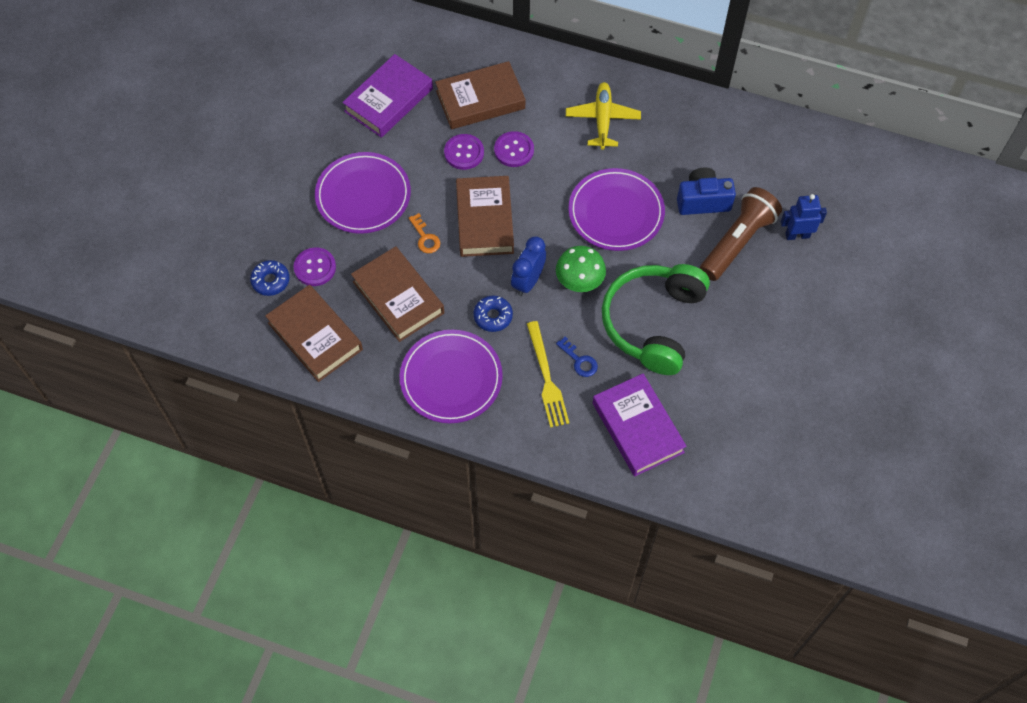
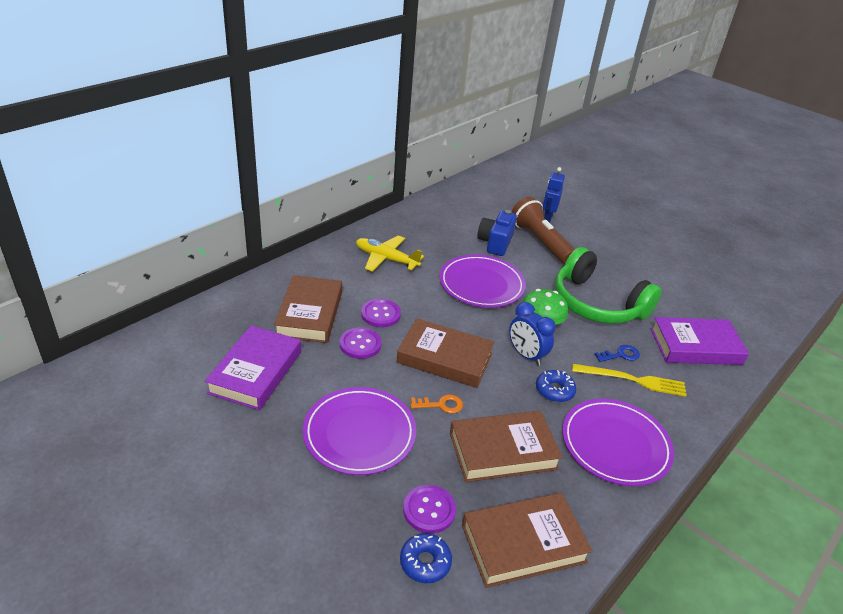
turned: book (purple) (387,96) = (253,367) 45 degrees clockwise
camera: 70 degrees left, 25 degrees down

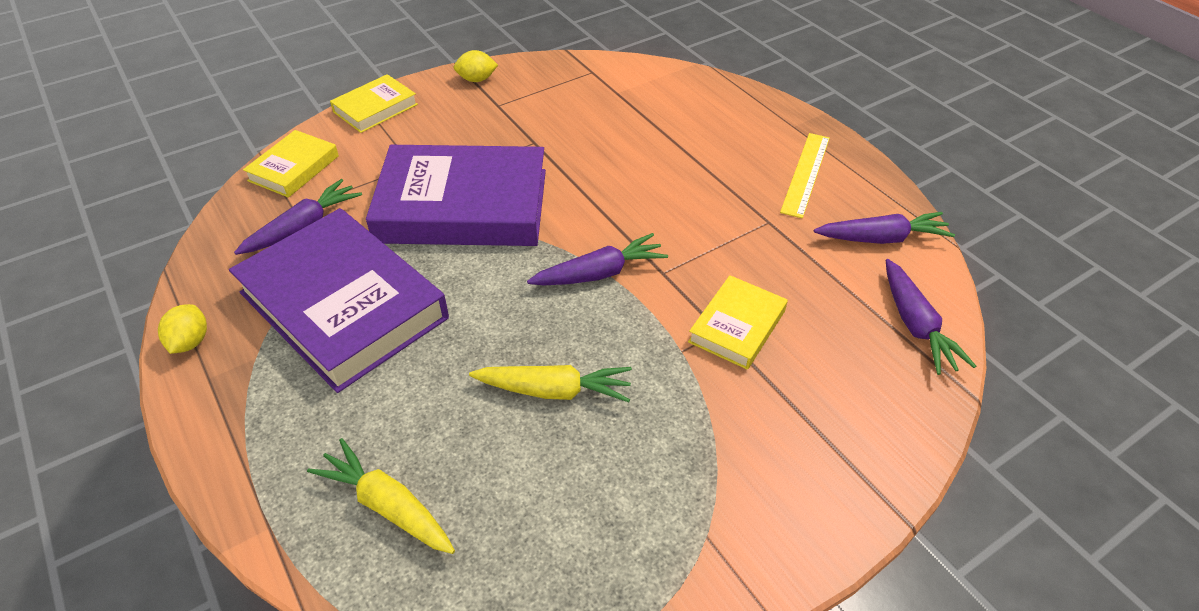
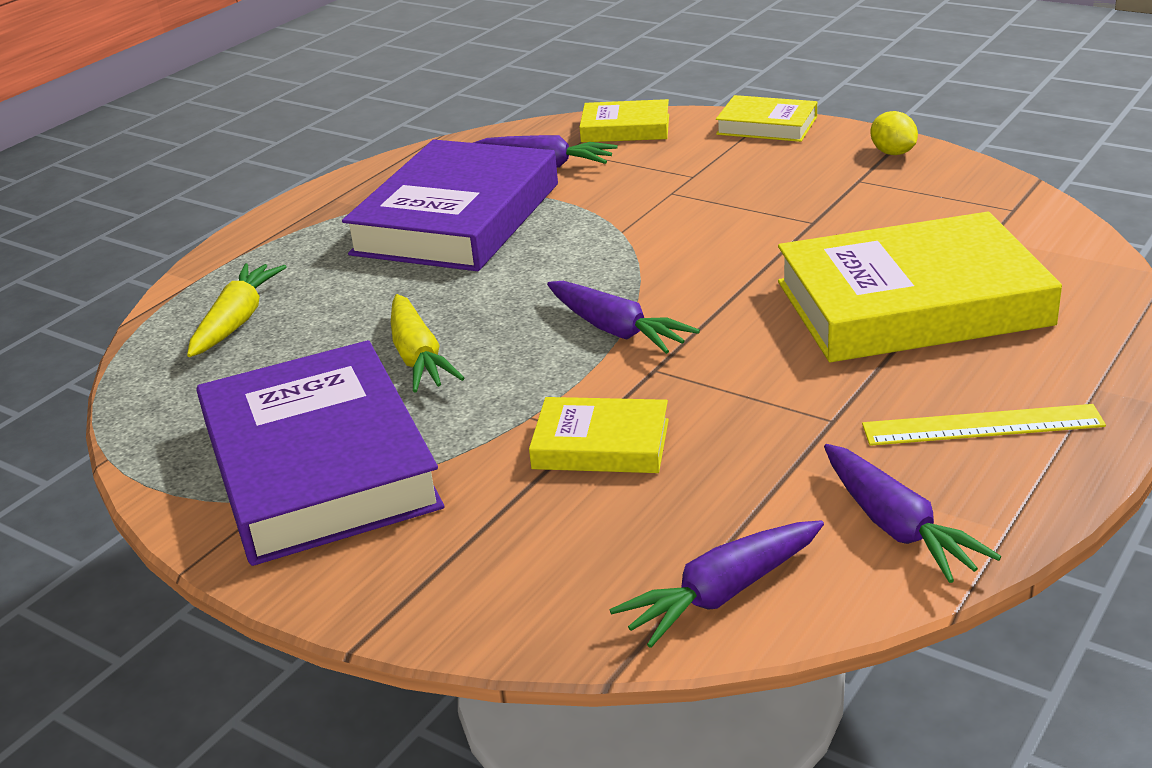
removed: lemon (yellow) (182,329)
added: book (yellow) (920,287)
moved: book (purple) (456,195) to (320,453)
camera: 70 degrees right, 15 degrees down

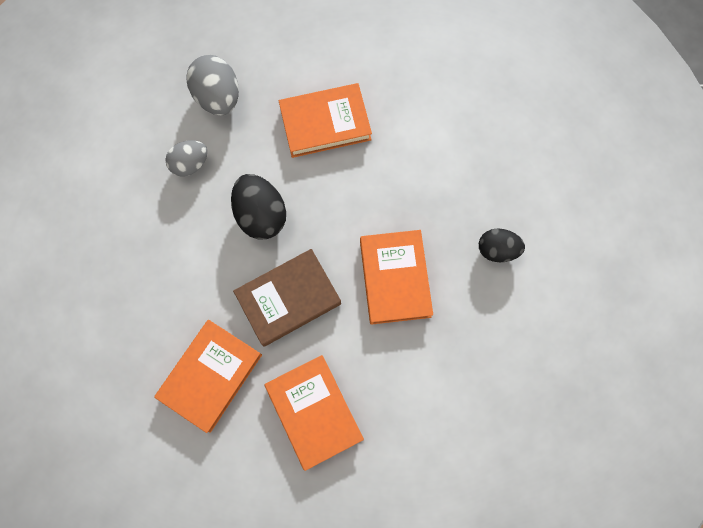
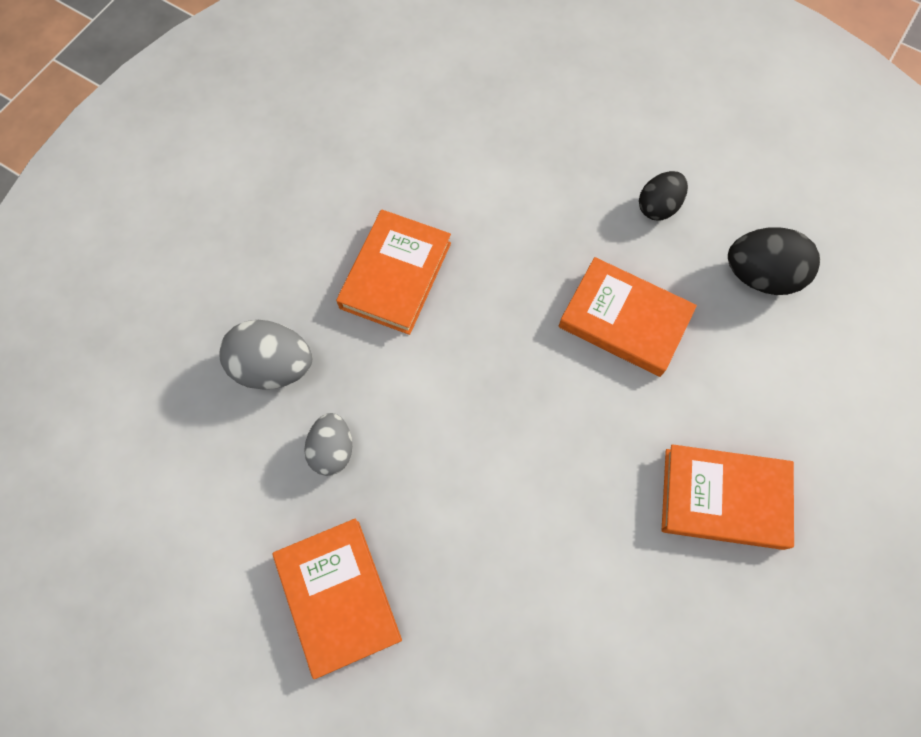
removed: book (brown) (287,298)
moved: book (orange) (208,376) to (337,599); egg (black) (258,206) to (774,261)
camera: 55 degrees left, 5 degrees down

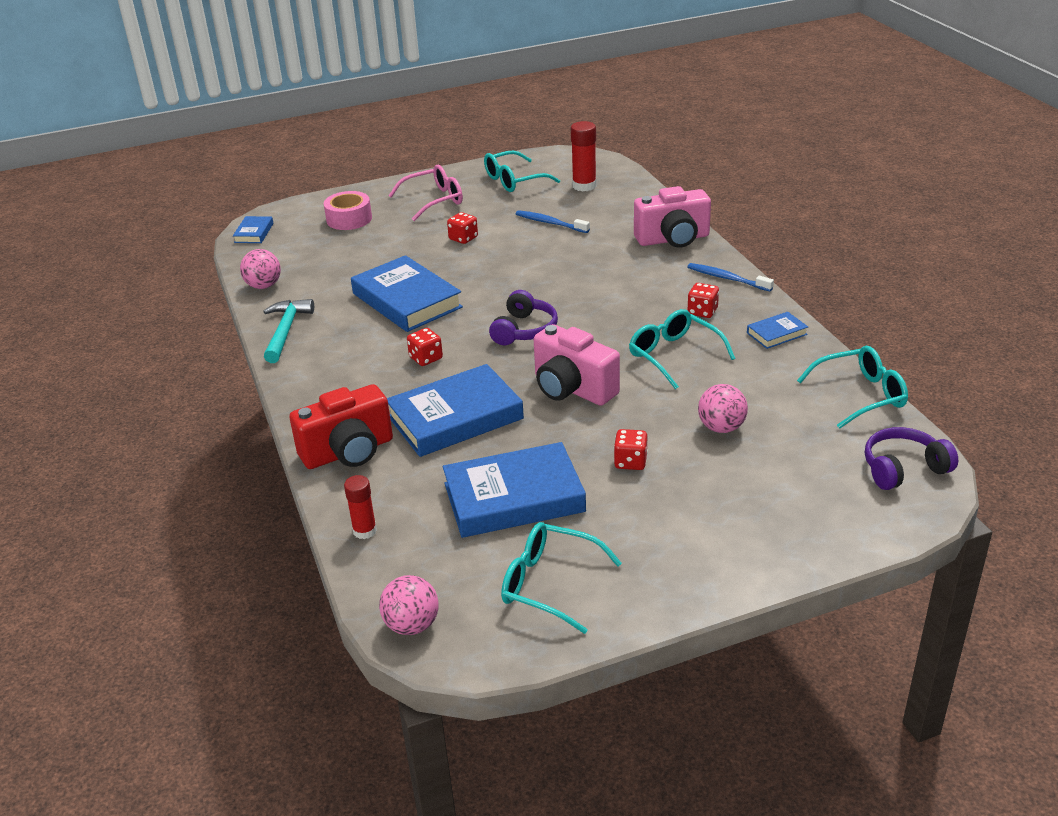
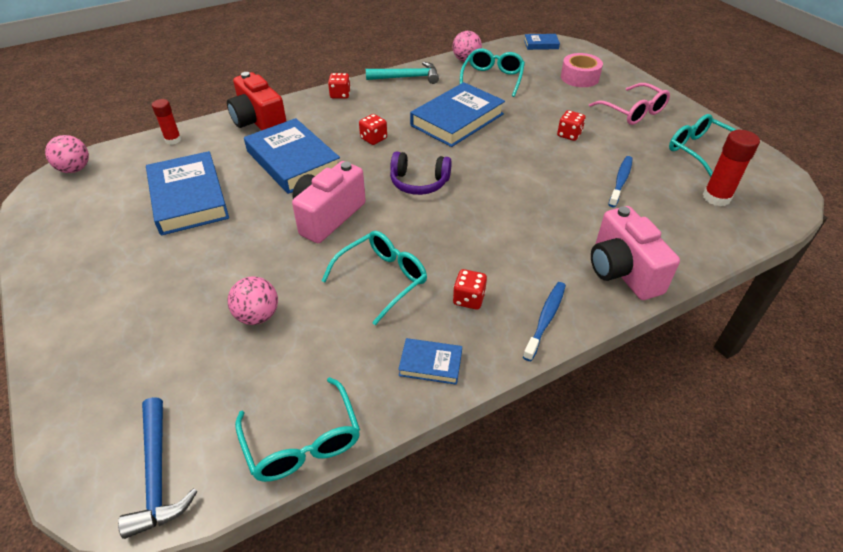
moved: glasses (turquoise) (561,578) to (492,72); dice (red) (631,449) to (339,86)
replaced: headphones (purple) (911,458) to hammer (blue) (158,468)
turned: book (blue) (777,330) = (430,361) 45 degrees counterclockwise
camera: 80 degrees right, 10 degrees up

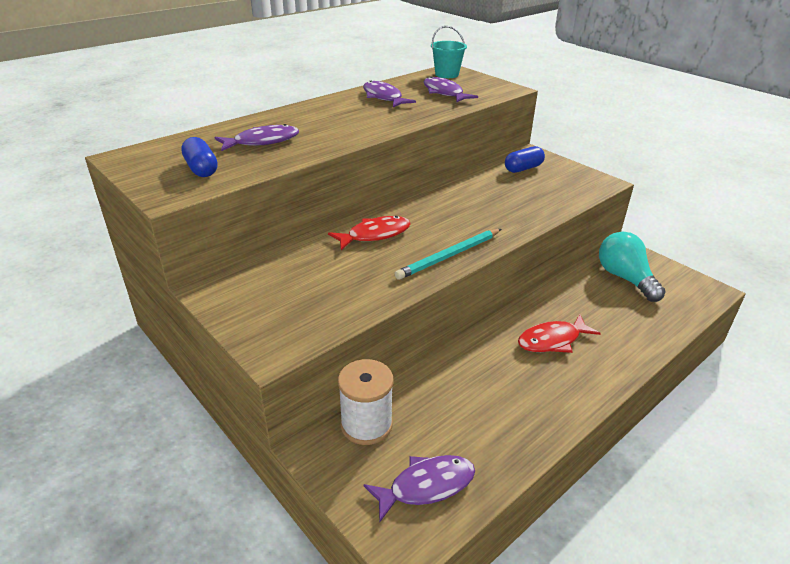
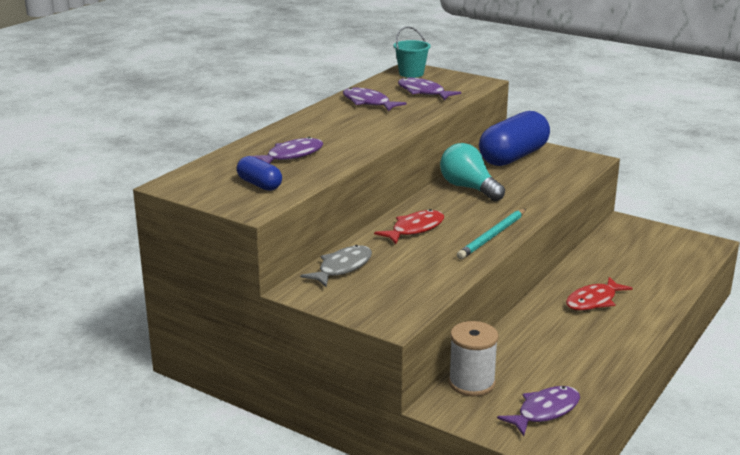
added: fish (grey) (336,266)
moved: light bulb (turquoise) (632,267) to (472,172)
resized: capsule (blue) (525,159) = (514,138) x2.01
camera: 15 degrees left, 10 degrees down

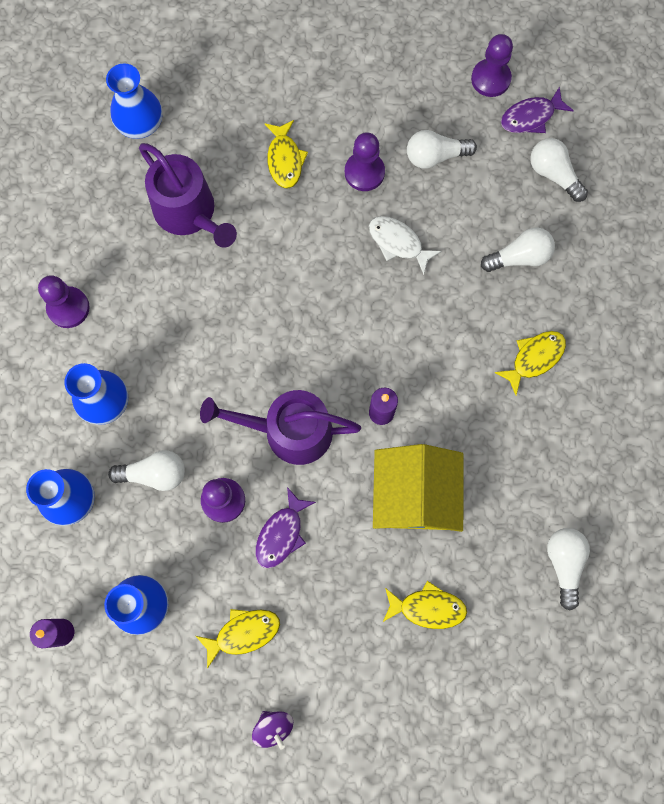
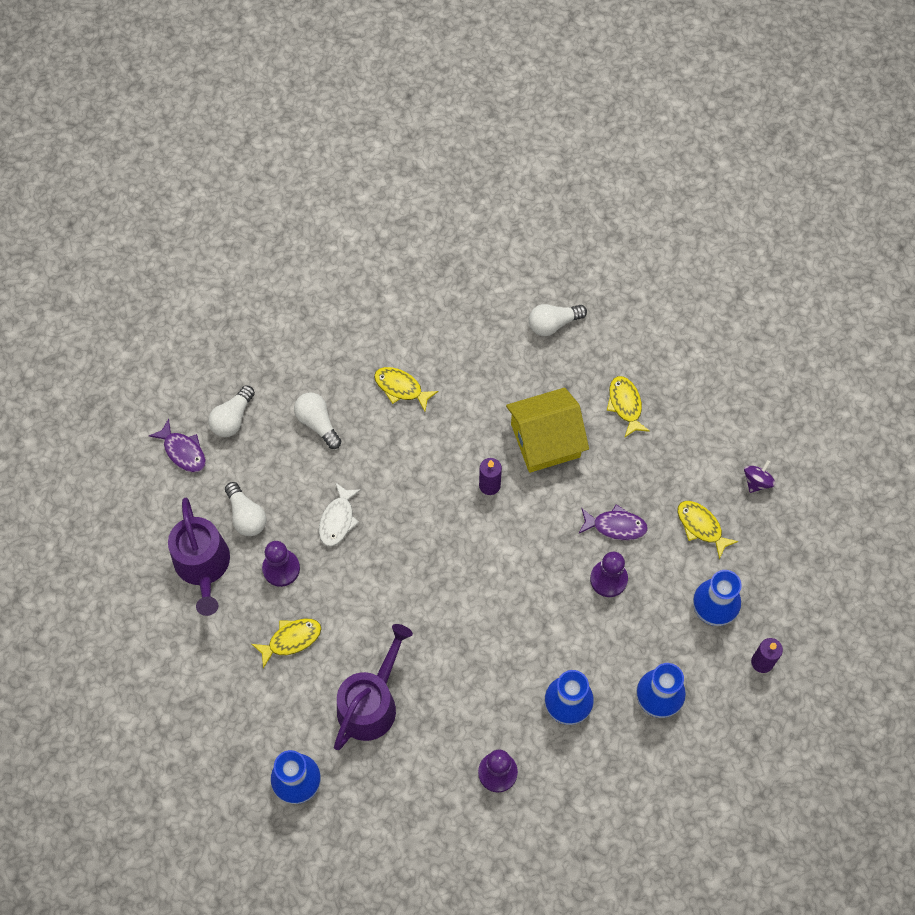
removed: light bulb (white) (146,470); pawn (purple) (492,65)
moved: watering can (purple) (280,427) to (199,557)
camera: 110 degrees left, 10 degrees down

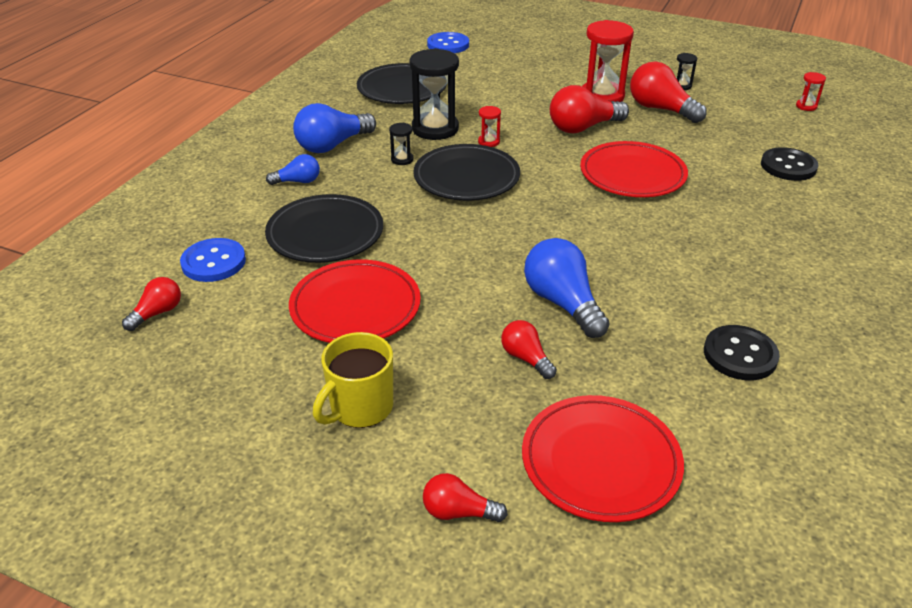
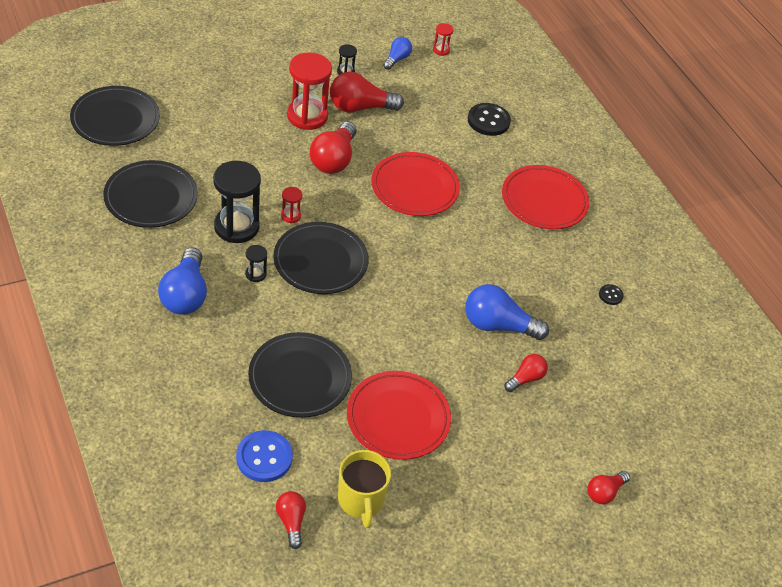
moved: light bulb (blue) (293,169) to (397,53); mug (yellow) (353,380) to (364,489); plate (red) (603,458) to (545,197)
replaced: button (blue) (448,42) to plate (black) (115,116)
turned: light bulb (red) (529,349) = (526,373) 135 degrees clockwise
resized: button (black) (742,352) = (611,294) x0.50
camera: 55 degrees left, 10 degrees up

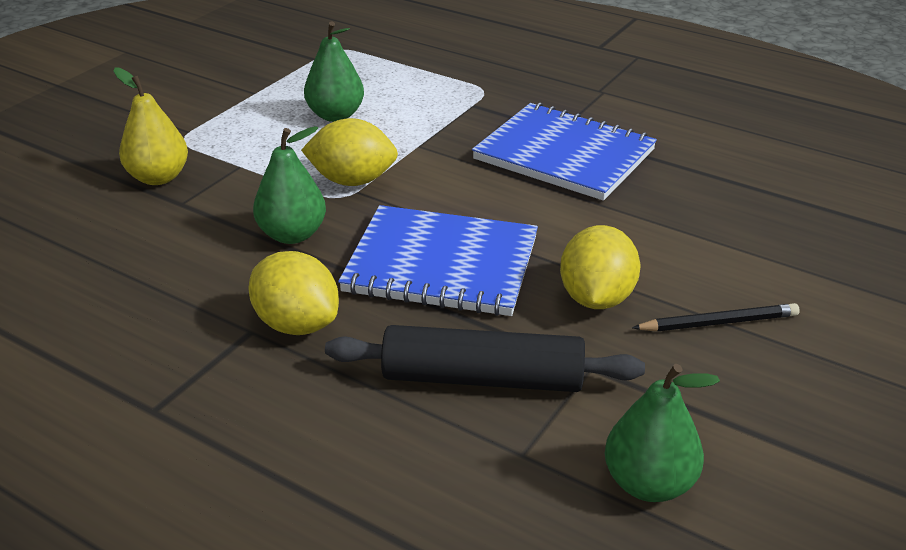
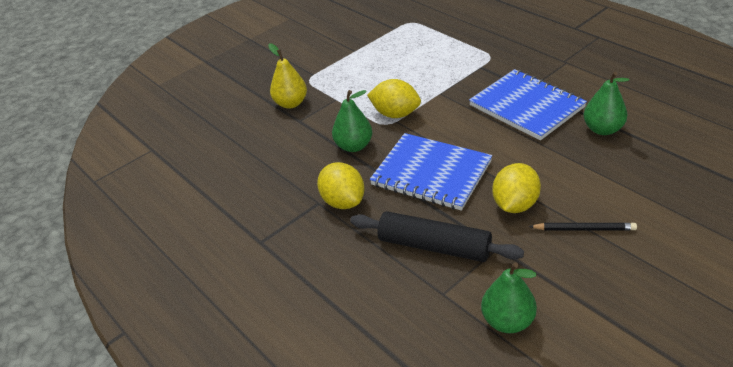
moved: pear (green) (334,72) to (606,103)
camera: 20 degrees right, 5 degrees up

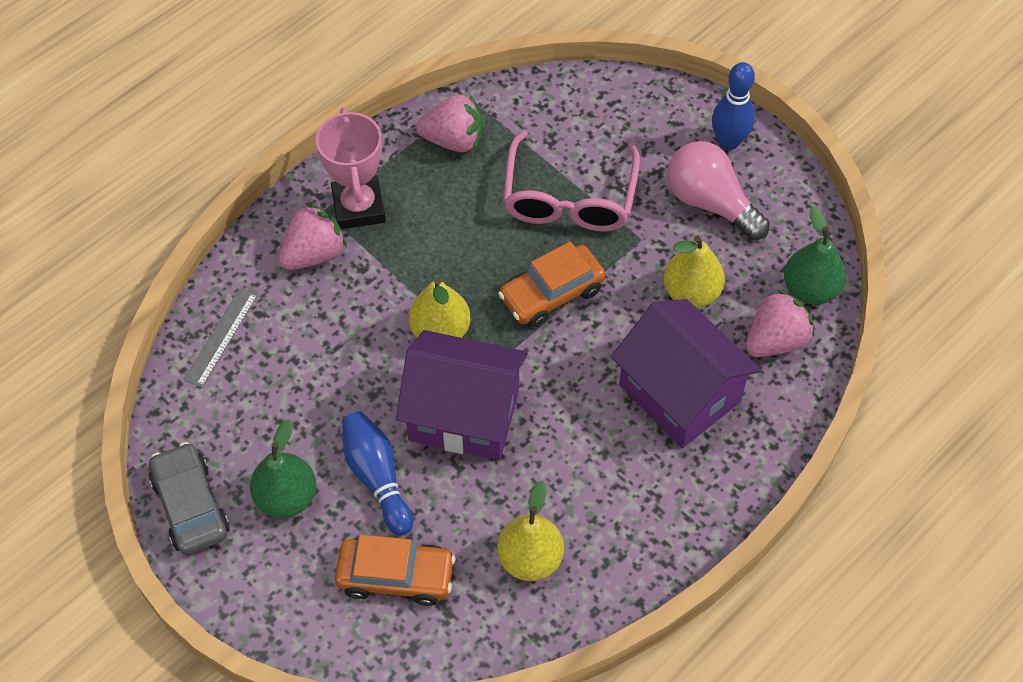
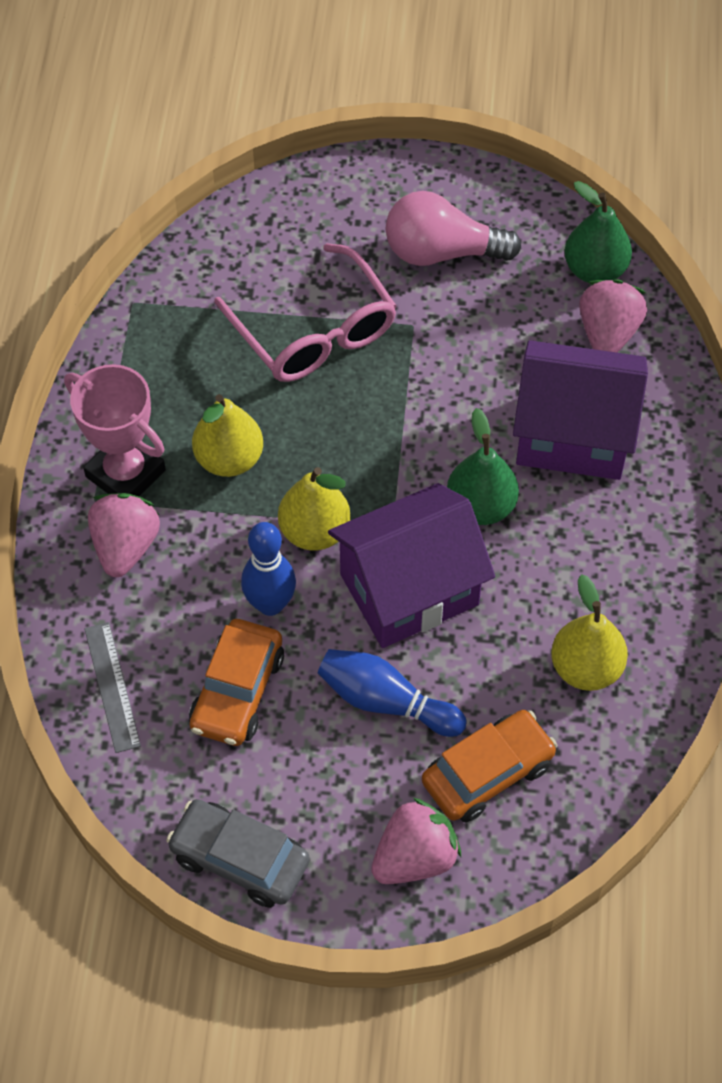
moved: pear (green) (283,468) to (483,466); strawberry (pink) (449,123) to (416,841); car (orange) (552,284) to (236,682); pear (yellow) (694,272) to (227,435); bowling pin (blue) (733,106) to (268,569)
camera: 40 degrees left, 0 degrees up

